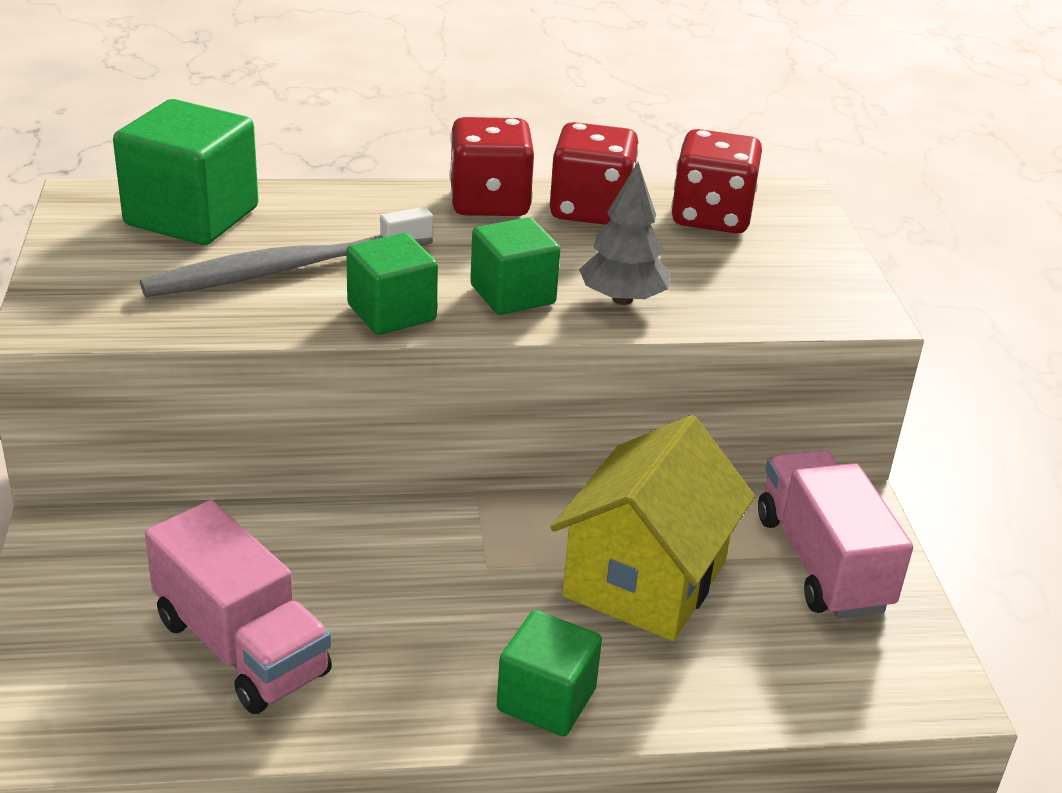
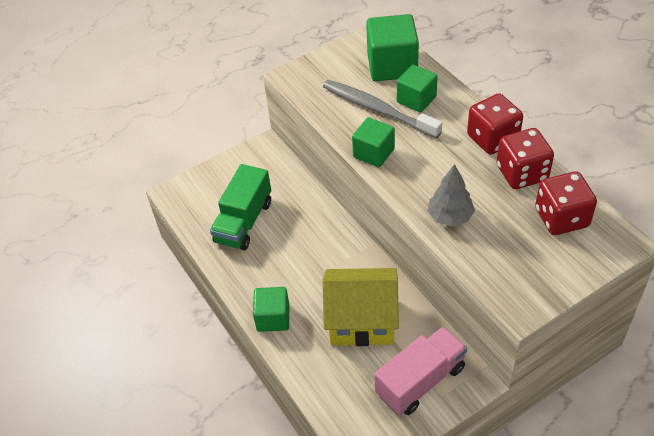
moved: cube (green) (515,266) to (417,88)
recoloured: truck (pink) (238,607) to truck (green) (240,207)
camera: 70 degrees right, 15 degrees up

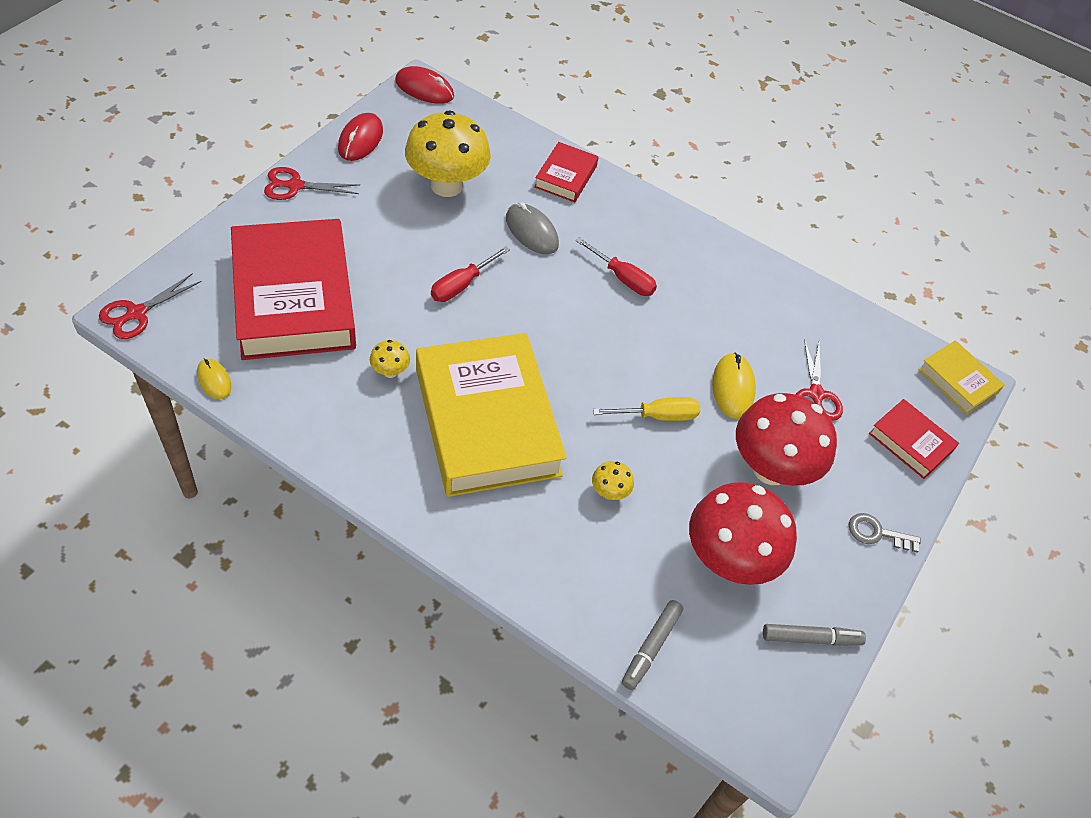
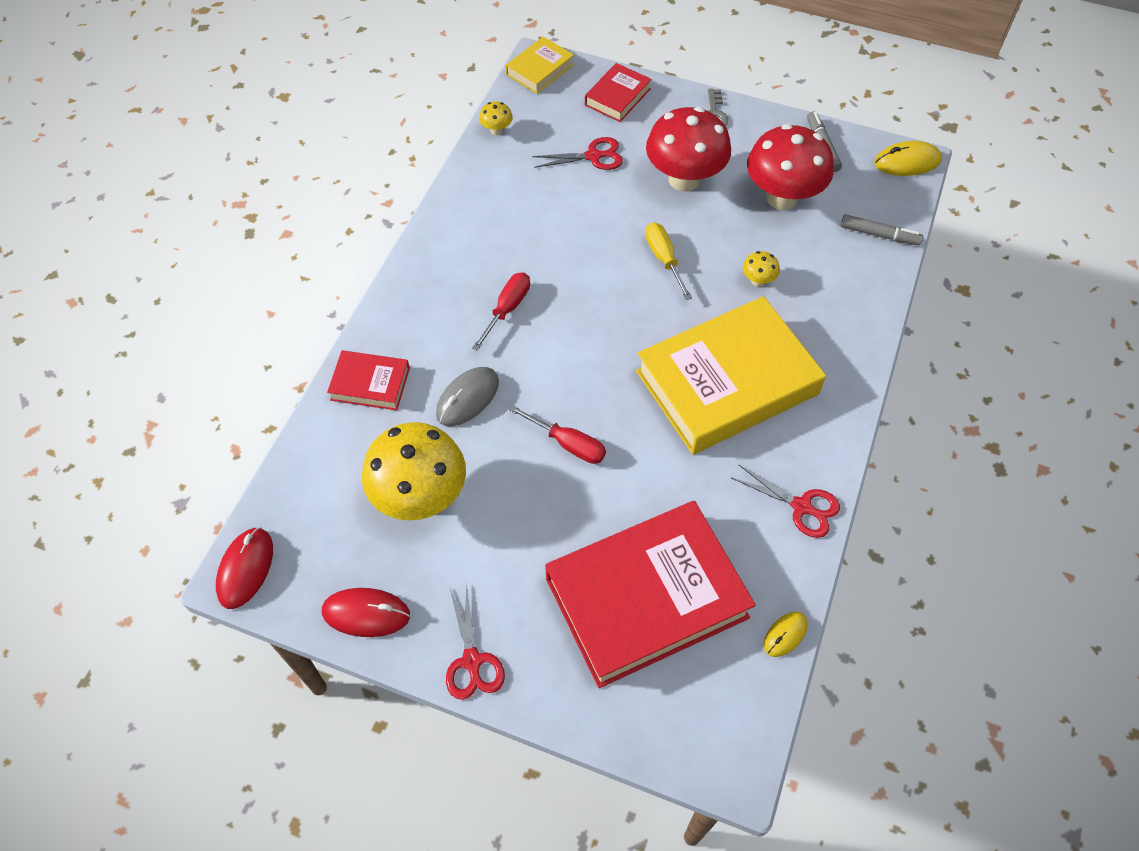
moved: scissors (red) (150,306) to (786,501); mushroom (yellow) (390,359) to (496,118); mouse (yellow) (734,385) to (908,158)
camera: 95 degrees left, 5 degrees up

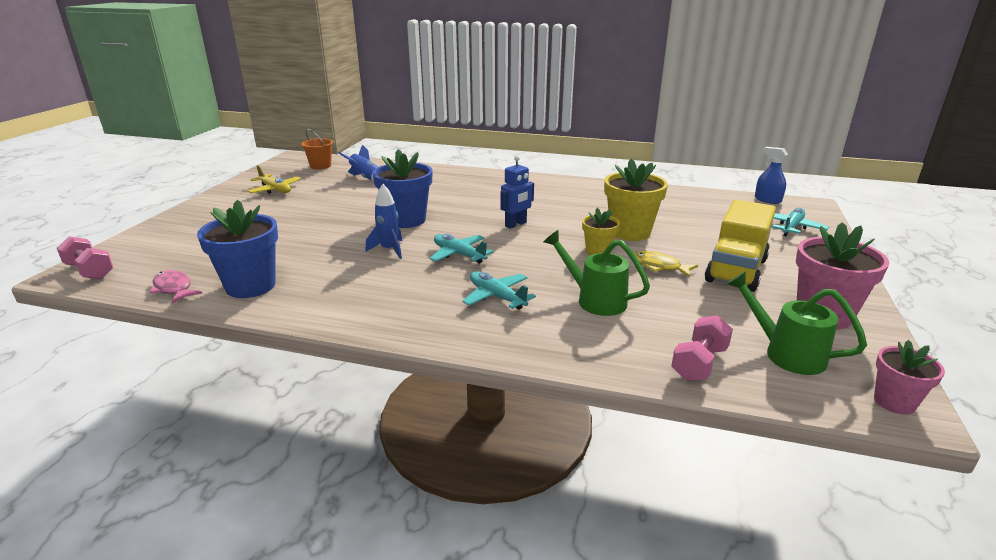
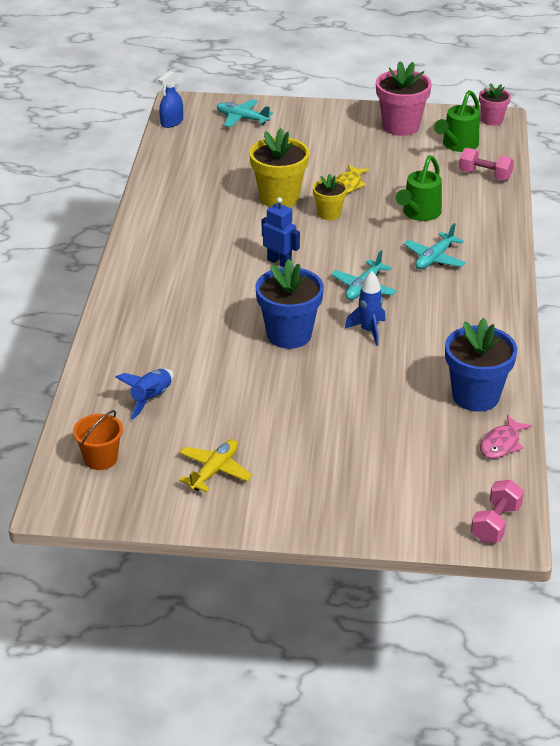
removed: truck (yellow) (740,245)
camera: 100 degrees left, 10 degrees up

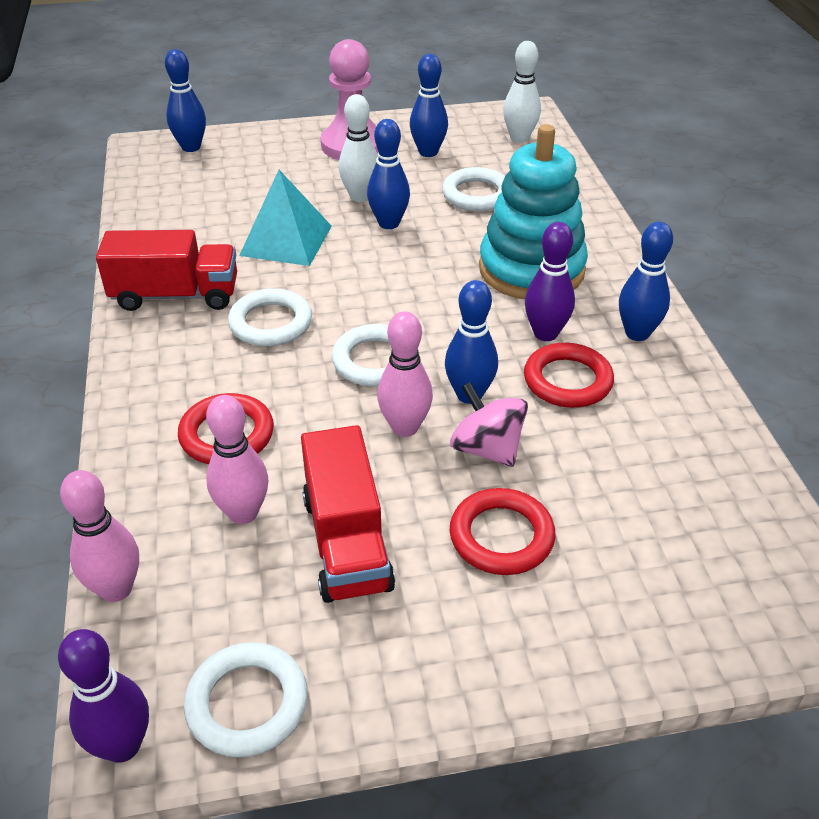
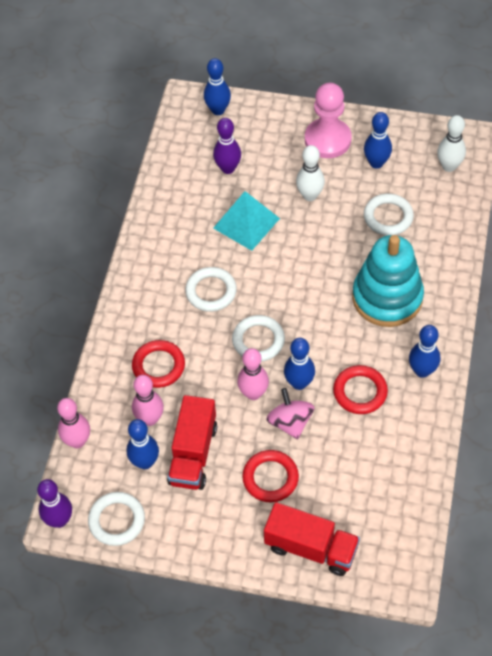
moved: truck (red) (166,270) to (312,539); bowling pin (blue) (388,174) to (142,444); bowling pin (purple) (550,281) to (227,146)
camera: 25 degrees right, 15 degrees up

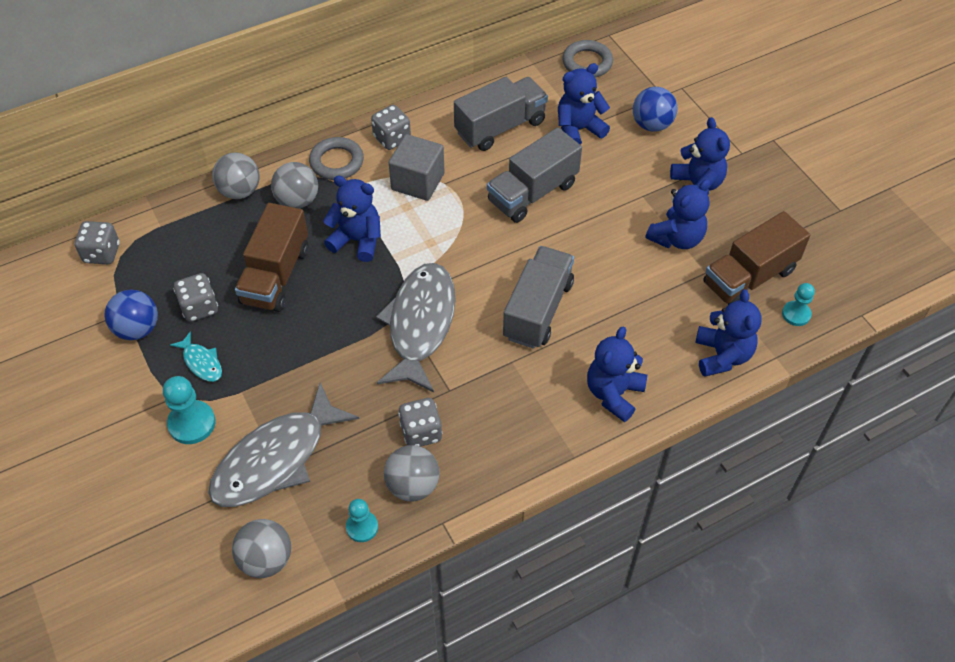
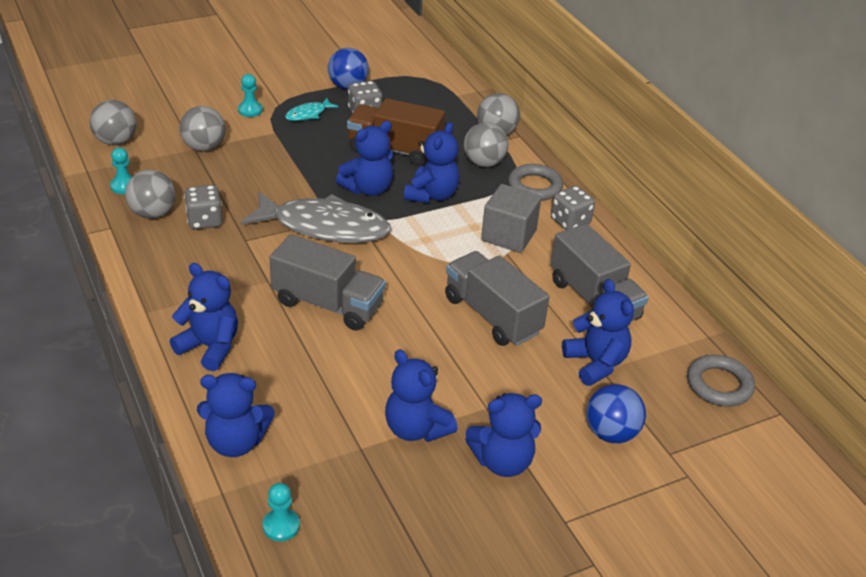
removed: dice (grey) (97,242); truck (brown) (756,258)
added: teddy bear (blue) (364,158)
replaced: fish (grey) (283,444) to ball (grey) (202,128)
resized: pawn (turquoise) (189,410) = (250,95) x0.65
camera: 90 degrees right, 15 degrees down

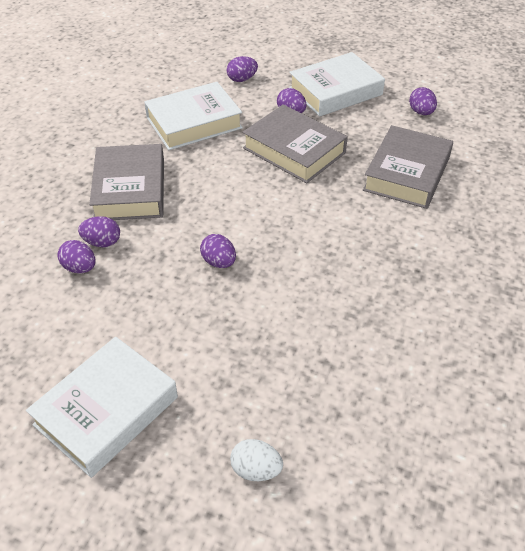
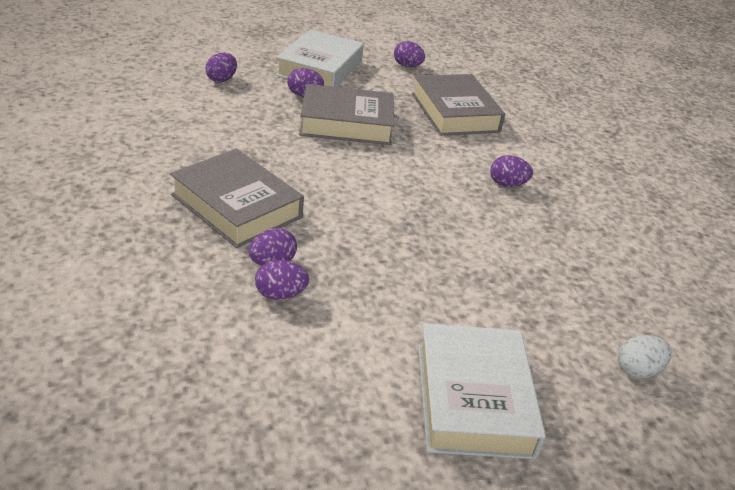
removed: book (white) (193,116)
moved: egg (purple) (218,251) to (511,171)
camera: 45 degrees left, 10 degrees down

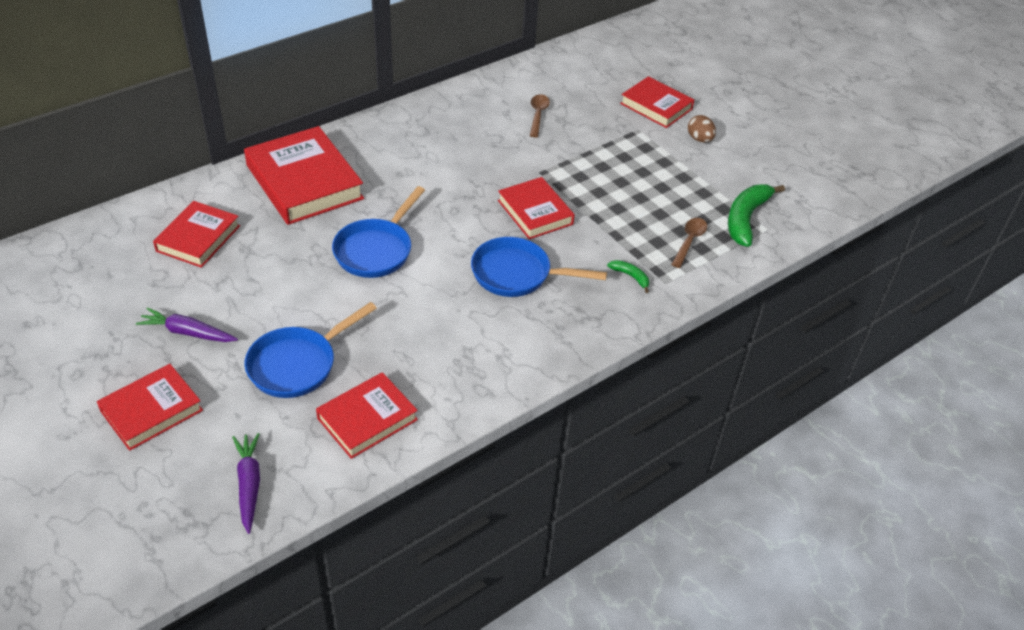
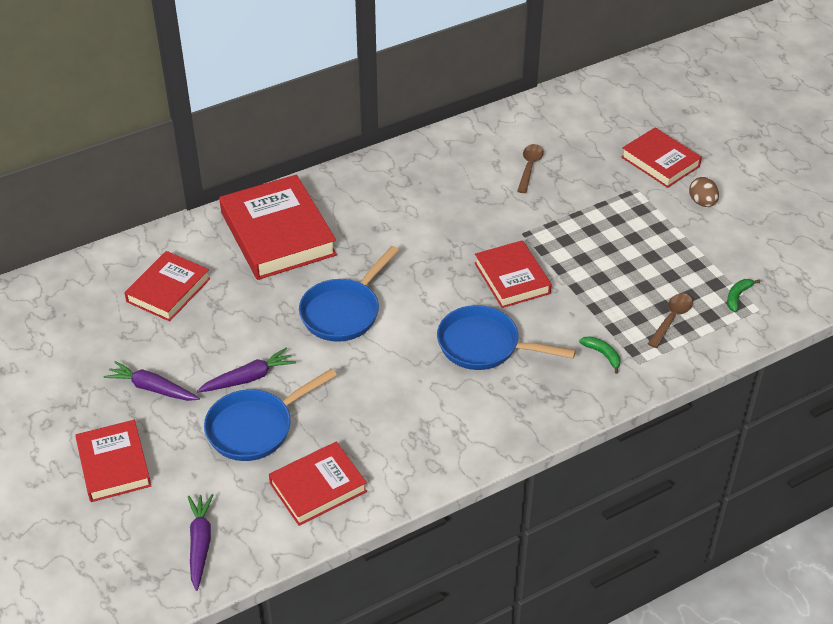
added: carrot (purple) (246,370)
turned: book (red) (150,407) = (113,461) 75 degrees counterclockwise
resized: banana (green) (756,215) = (743,295) x0.48
camera: 10 degrees right, 0 degrees up

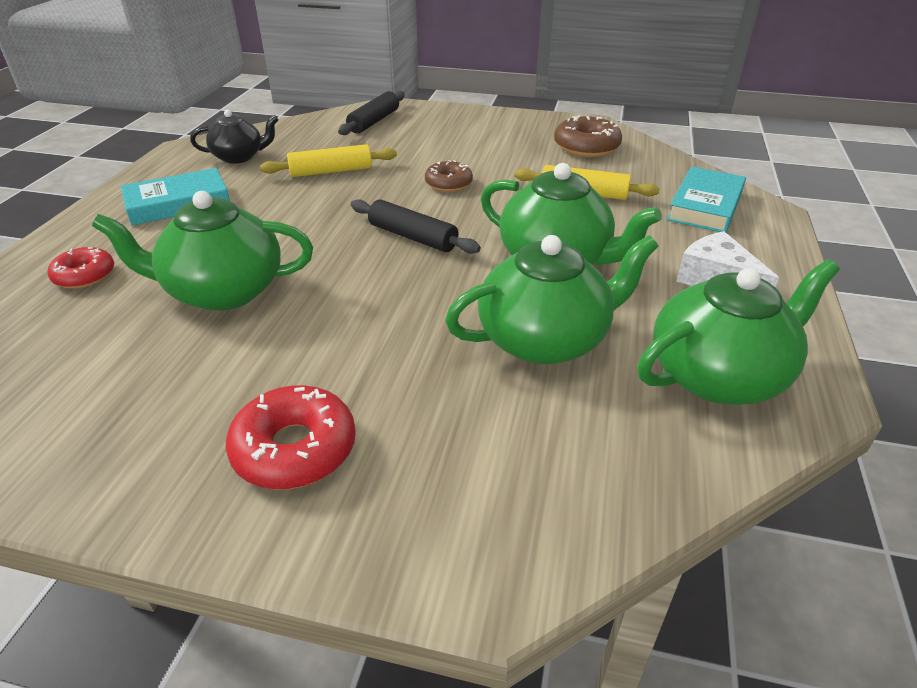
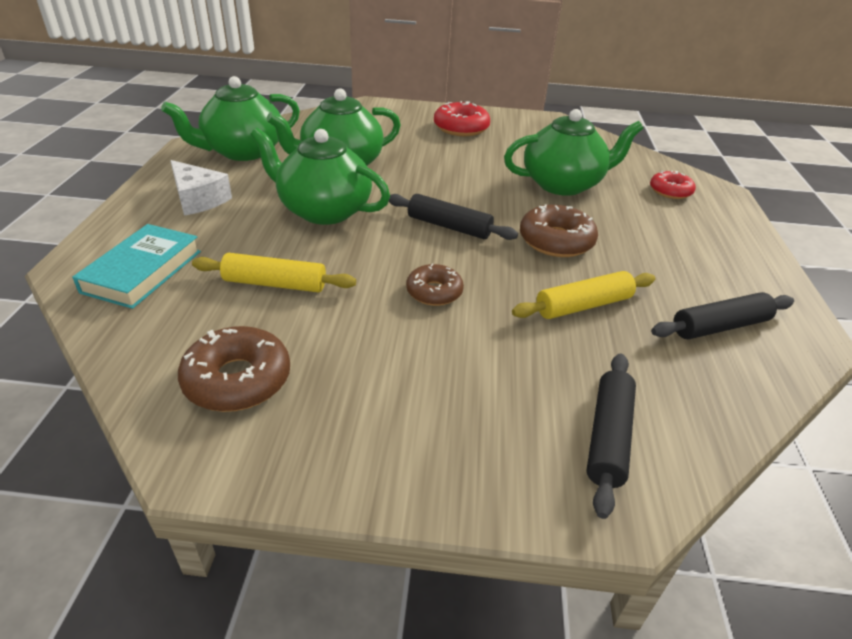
removed: book (turquoise) (175,197)
added: donut (brown) (559,230)
replaced: teapot (black) (234,136) to rolling pin (black) (722,315)
camera: 170 degrees right, 0 degrees up

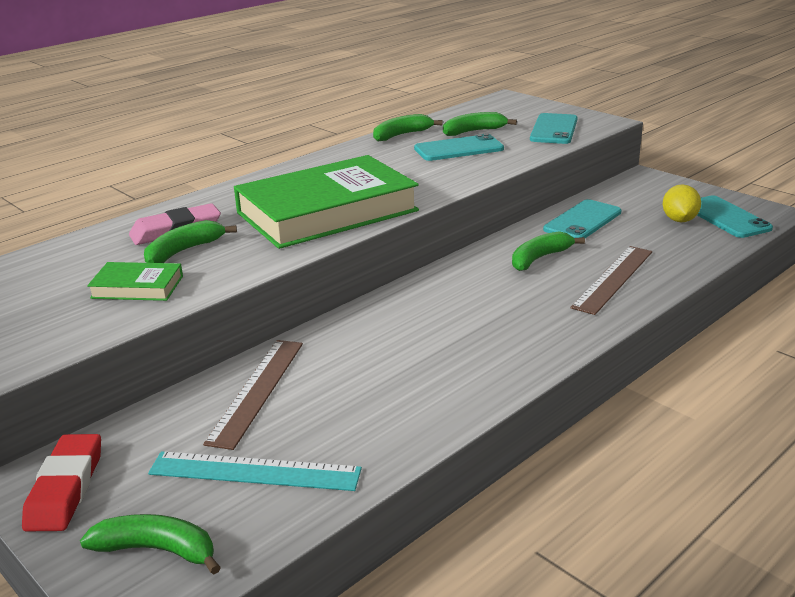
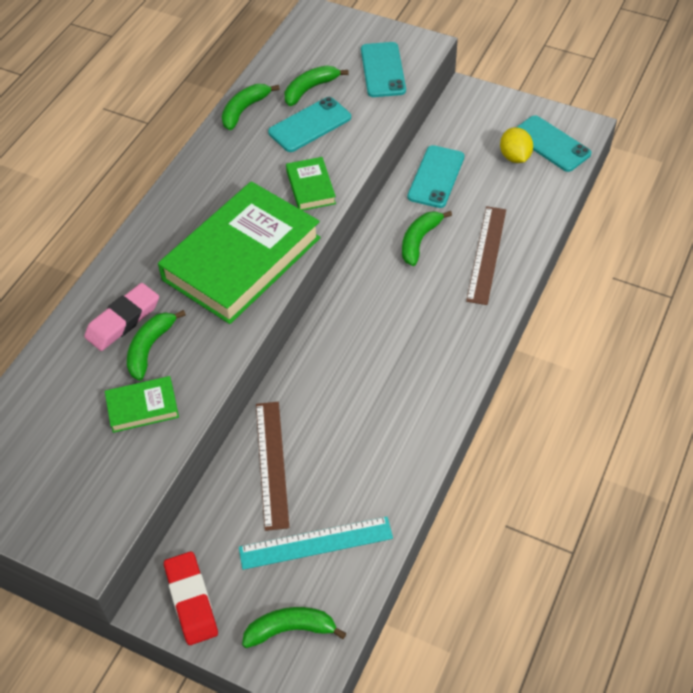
added: book (green) (311,184)
camera: 20 degrees left, 25 degrees up

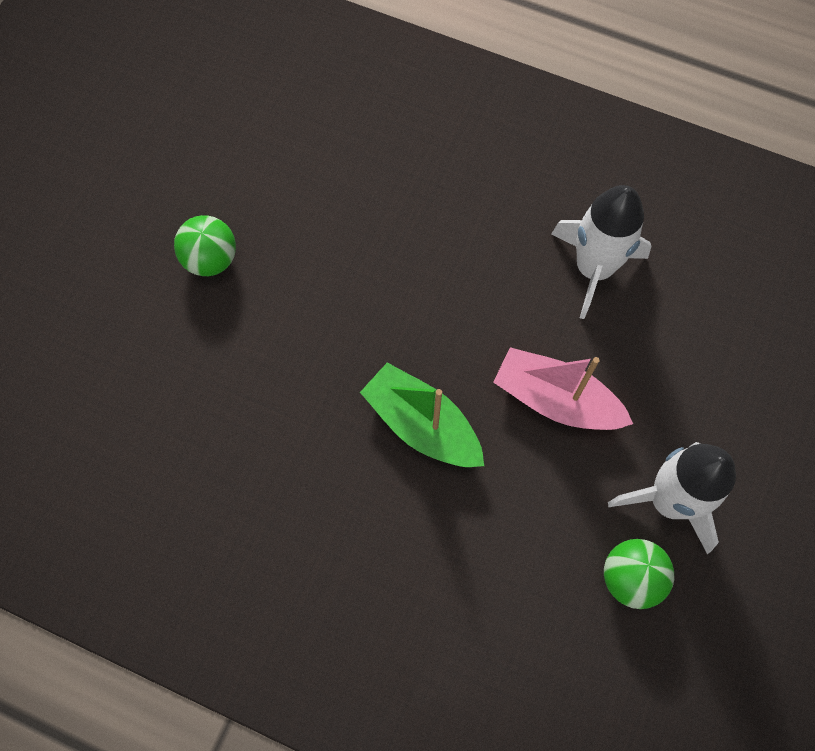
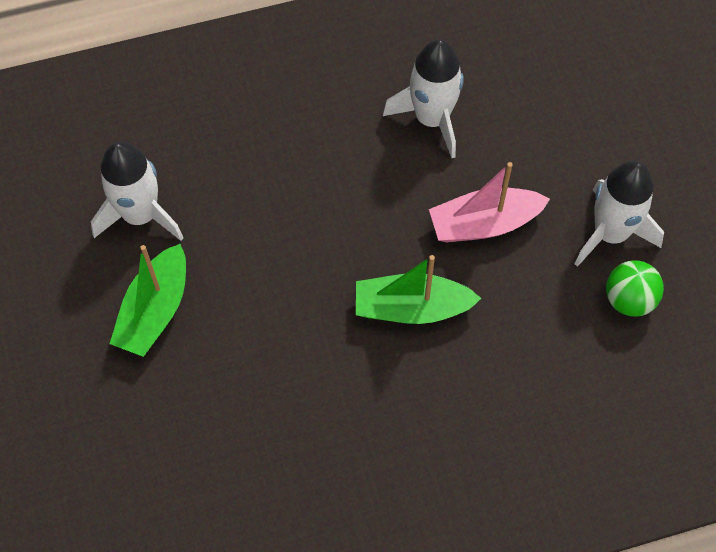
added: rocket (white) (137,191)
replaced: ball (green) (205,245) to boat (green) (148,300)
camera: 40 degrees left, 5 degrees down

